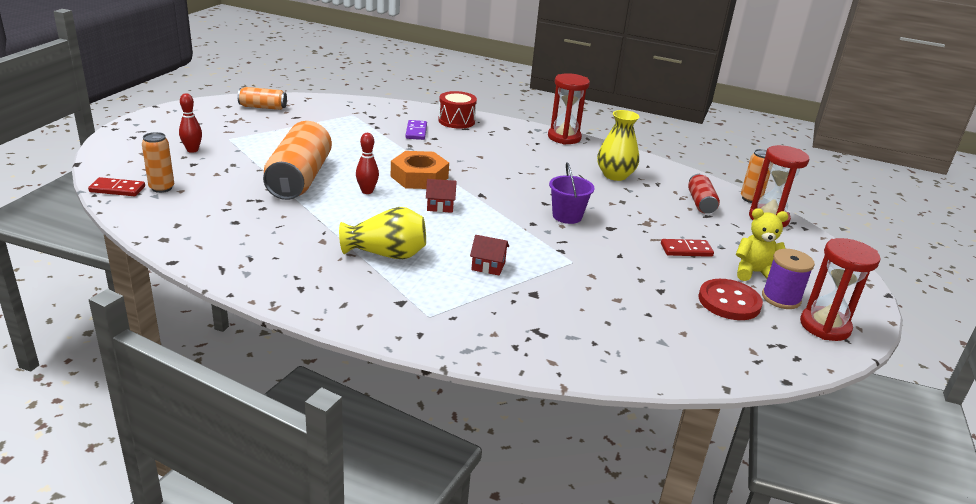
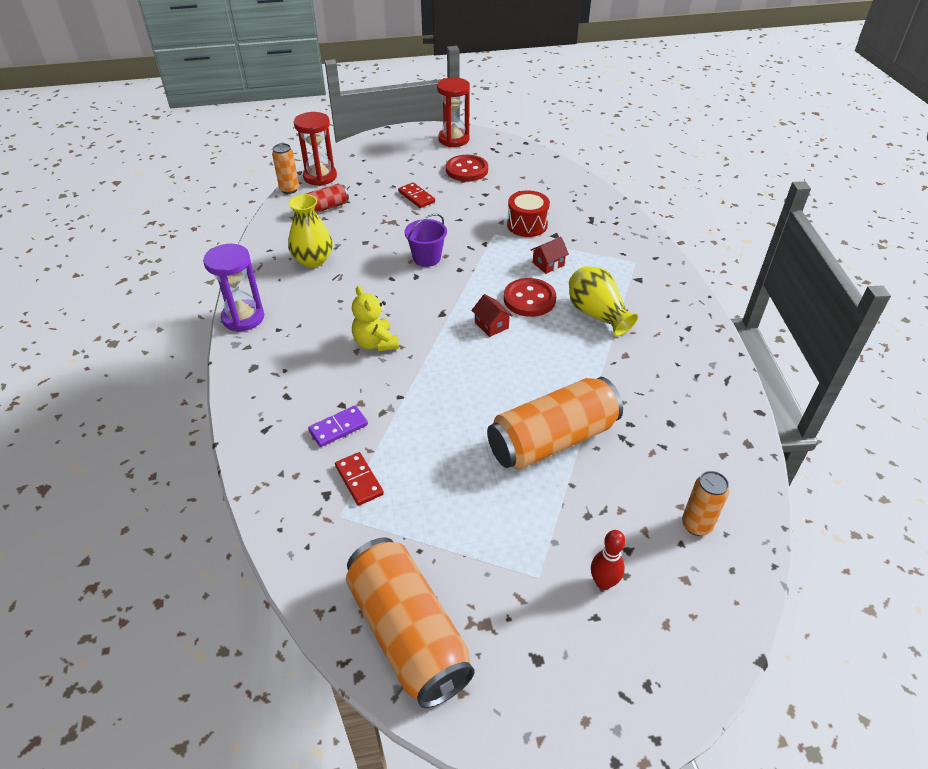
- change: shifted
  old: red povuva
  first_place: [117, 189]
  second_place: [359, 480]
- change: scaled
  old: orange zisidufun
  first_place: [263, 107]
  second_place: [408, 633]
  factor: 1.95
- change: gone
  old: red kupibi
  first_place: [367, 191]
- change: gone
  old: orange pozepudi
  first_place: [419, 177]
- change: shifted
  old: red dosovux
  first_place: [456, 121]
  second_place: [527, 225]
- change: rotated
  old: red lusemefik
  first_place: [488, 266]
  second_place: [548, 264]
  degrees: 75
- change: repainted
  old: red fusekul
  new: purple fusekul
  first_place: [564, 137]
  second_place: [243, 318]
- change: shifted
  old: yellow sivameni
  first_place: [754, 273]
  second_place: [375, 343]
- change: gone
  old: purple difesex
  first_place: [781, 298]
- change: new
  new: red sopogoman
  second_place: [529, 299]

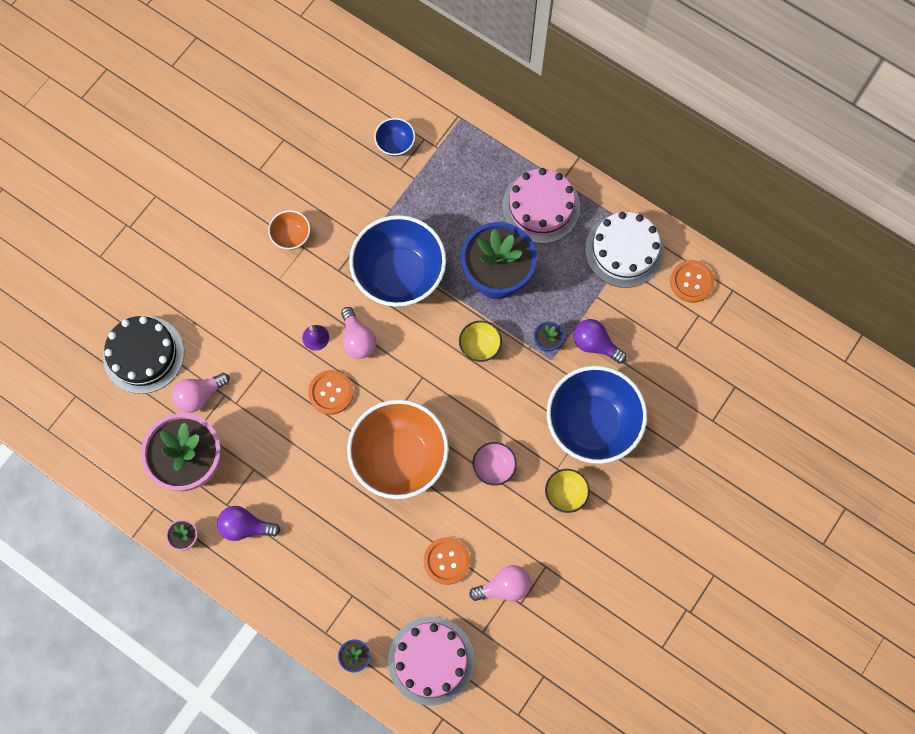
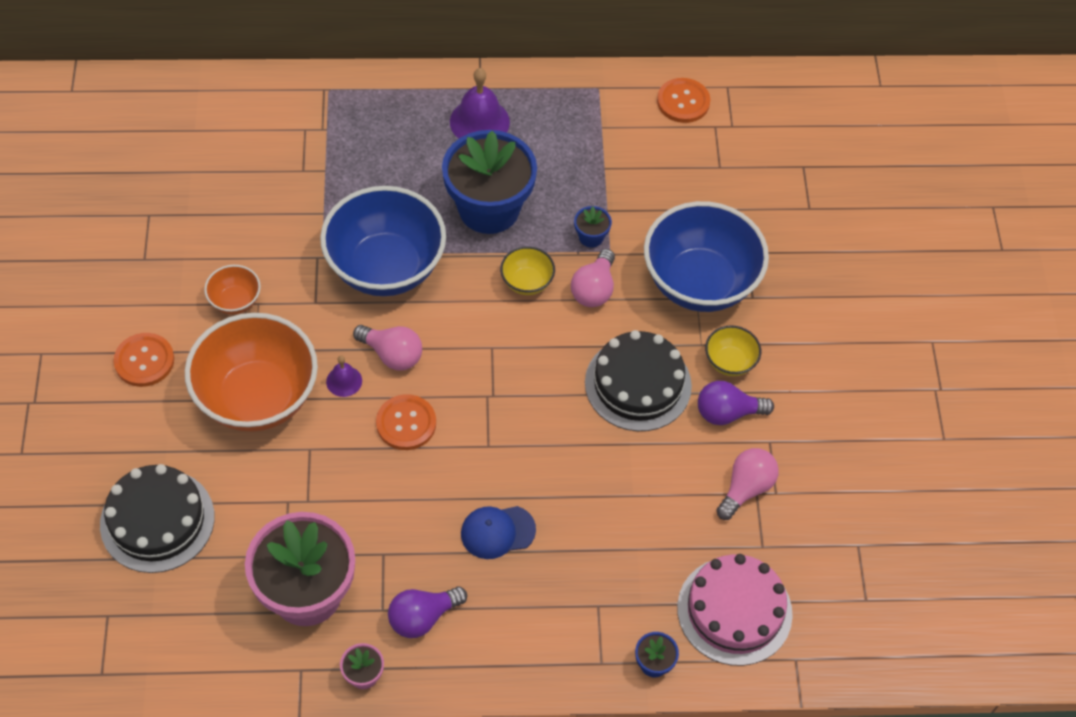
- change: shifted
  old: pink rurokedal
  first_place: [199, 395]
  second_place: [594, 289]
- change: shifted
  old: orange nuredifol
  first_place: [400, 457]
  second_place: [257, 397]
- change: gone
  old: blue nuredifol
  first_place: [395, 144]
- change: shifted
  old: orange sopogoman
  first_place: [446, 561]
  second_place: [144, 361]
- change: swapped
  old: pink nuredifol
  new: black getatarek
  first_place: [494, 467]
  second_place: [638, 384]
- change: swapped
  old: pink getatarek
  new: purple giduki
  first_place: [541, 207]
  second_place: [479, 122]
- change: shifted
  old: purple rurokedal
  first_place: [595, 344]
  second_place: [727, 413]
- change: gone
  old: white getatarek
  first_place: [624, 250]
- change: new
  new: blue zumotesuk
  second_place: [497, 532]

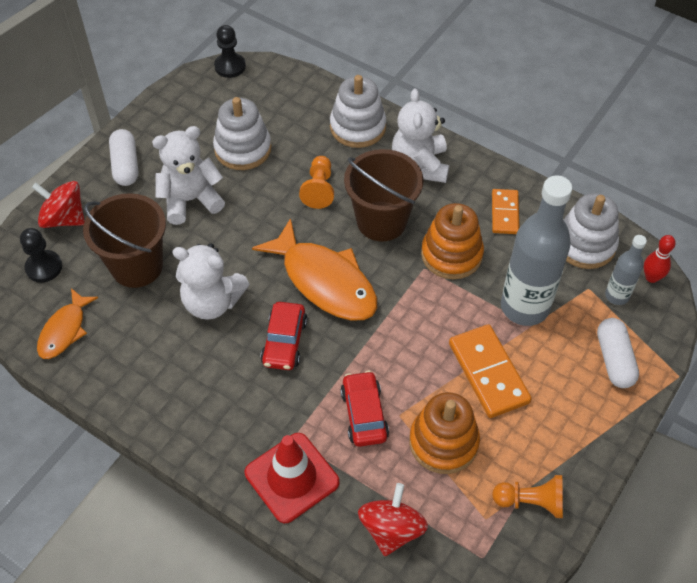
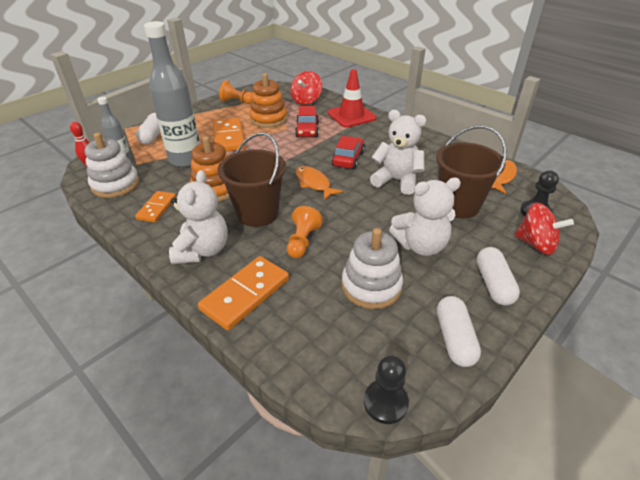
- change: scaled
  old: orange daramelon
  first_place: [325, 281]
  second_place: [314, 183]
  factor: 0.56
- change: swapped
  old: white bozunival
  new: orange povuva
  first_place: [357, 127]
  second_place: [245, 294]
- change: new
  new: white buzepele
  second_place: [454, 339]

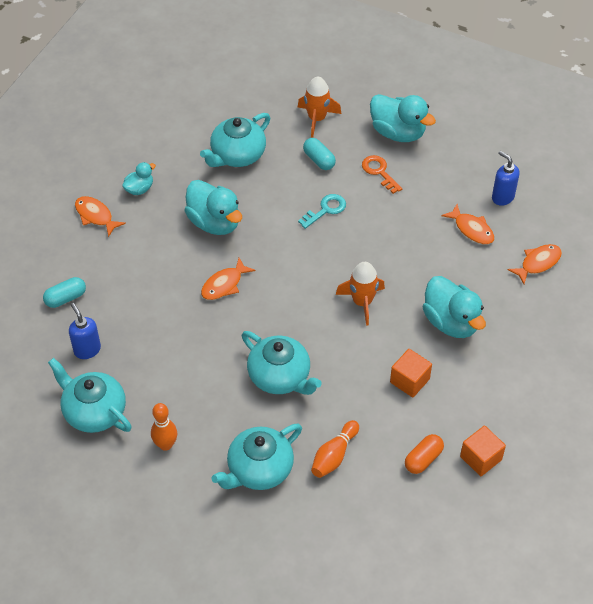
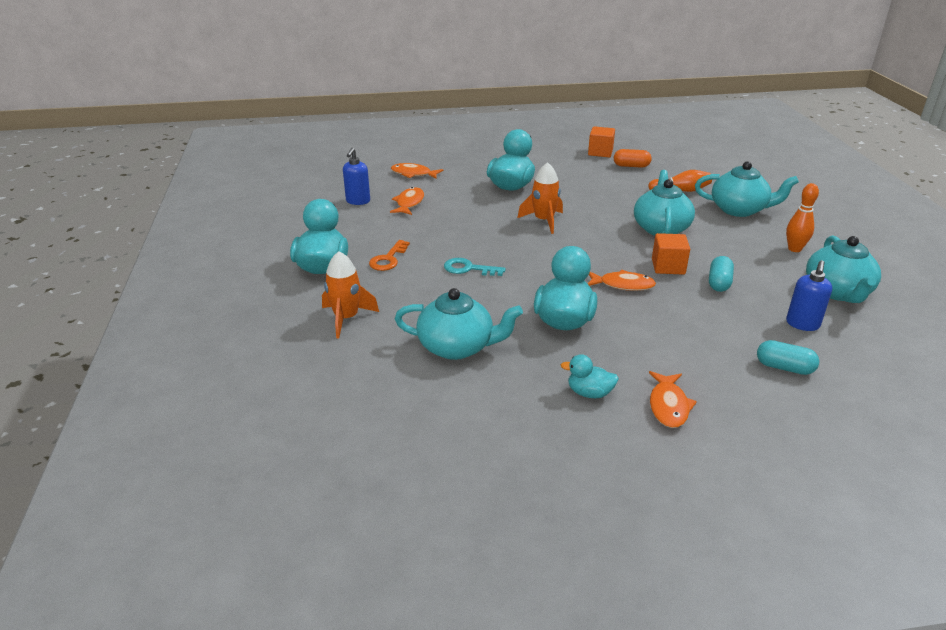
- change: shifted
  old: turquoise buzepele
  first_place: [319, 160]
  second_place: [719, 283]
- change: shifted
  old: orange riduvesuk
  first_place: [409, 381]
  second_place: [668, 266]

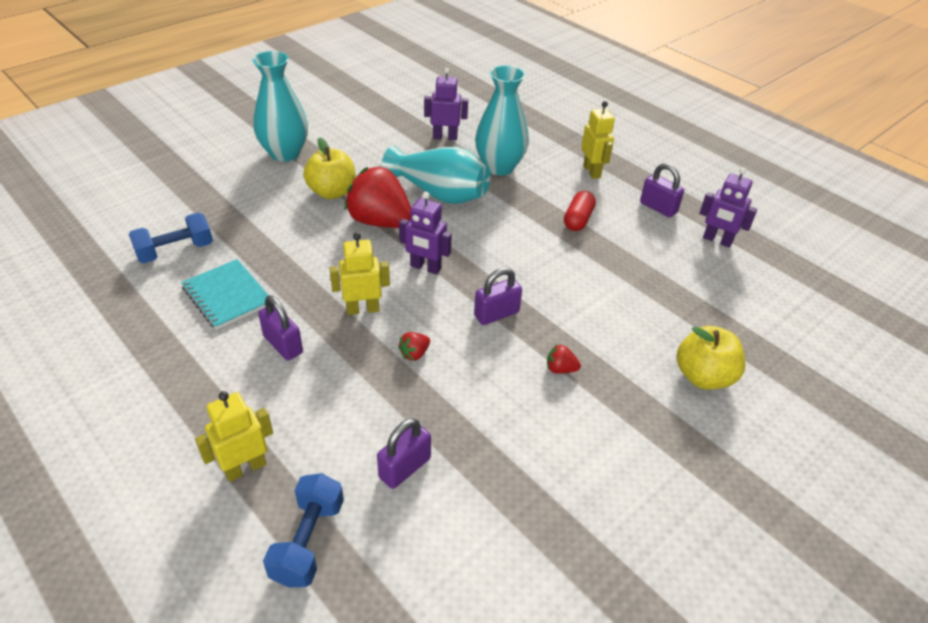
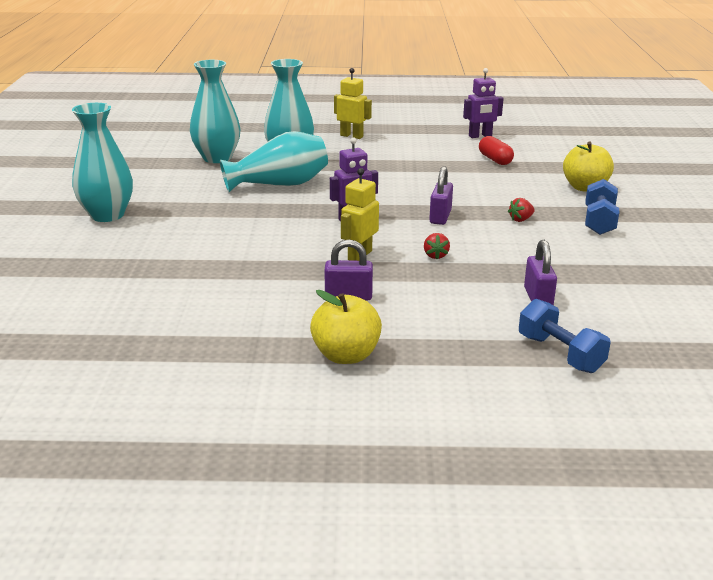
- change: shifted
  old: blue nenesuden
  first_place: [175, 251]
  second_place: [599, 221]
- change: gone
  old: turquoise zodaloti
  first_place: [227, 296]
- change: gone
  old: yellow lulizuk
  first_place: [245, 468]
- change: shifted
  old: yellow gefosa
  first_place: [332, 192]
  second_place: [346, 355]
- change: gone
  old: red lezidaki
  first_place: [380, 222]
- change: swapped
  old: purple lulizuk
  new: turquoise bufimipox
  first_place: [445, 137]
  second_place: [217, 158]
- change: shifted
  old: red buzepele
  first_place: [578, 220]
  second_place: [495, 160]
- change: gone
  old: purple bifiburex
  first_place: [658, 208]

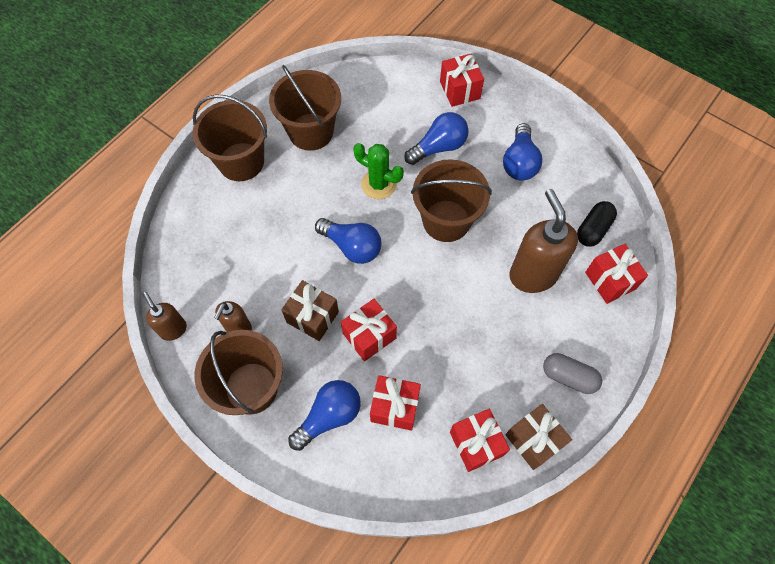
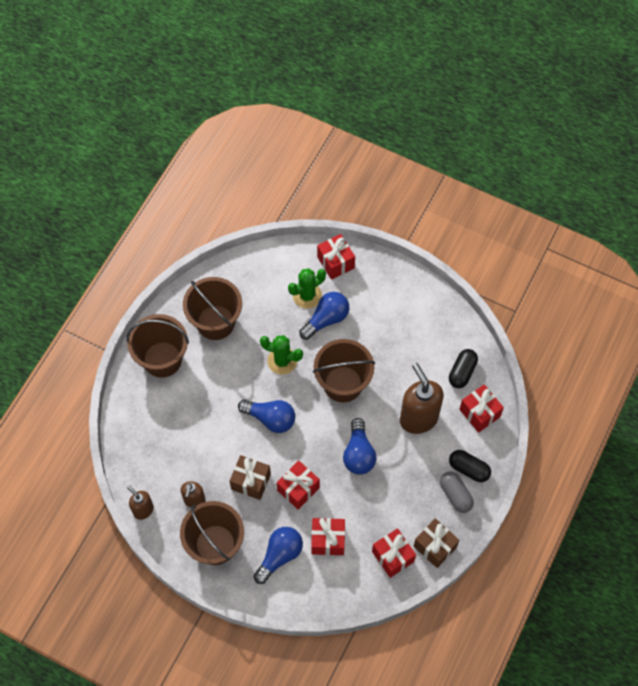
- change: shifted
  old: blue rurokedal
  first_place: [519, 162]
  second_place: [358, 454]
- change: rotated
  old: grey buzepele
  first_place: [568, 377]
  second_place: [455, 495]
  degrees: 45
- change: new
  new: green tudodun
  second_place: [307, 295]
- change: new
  new: black buzepele
  second_place: [468, 469]

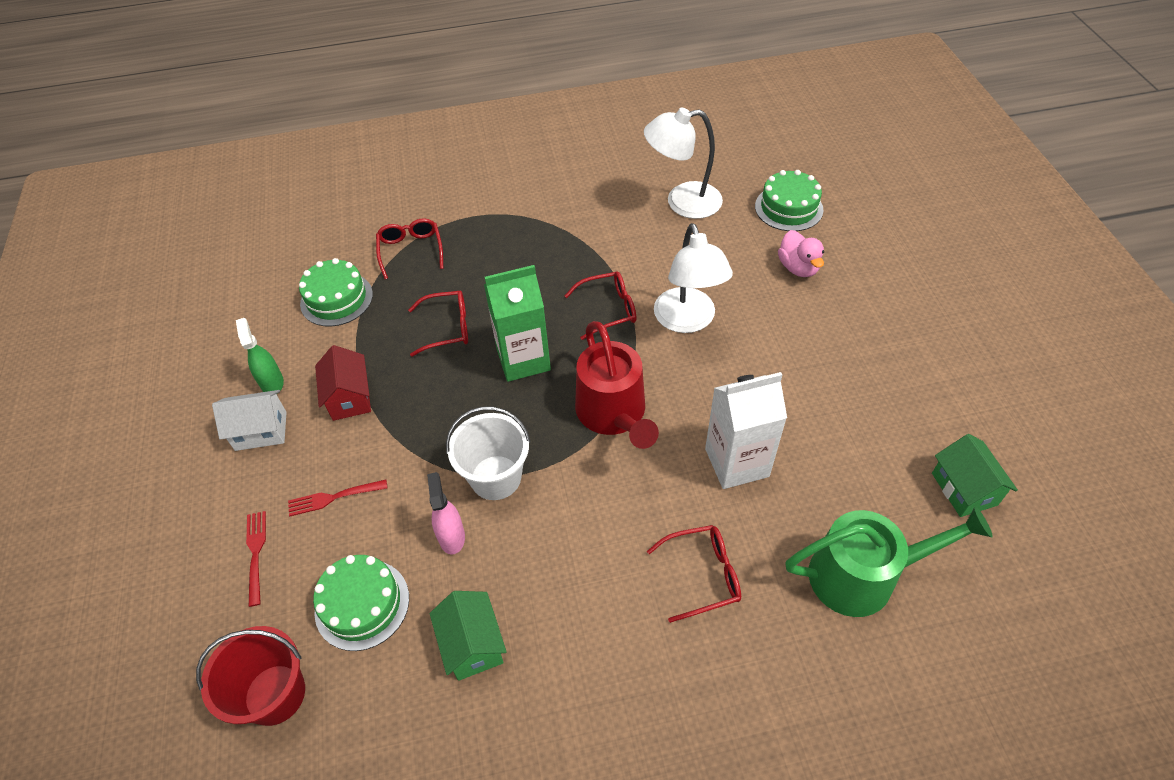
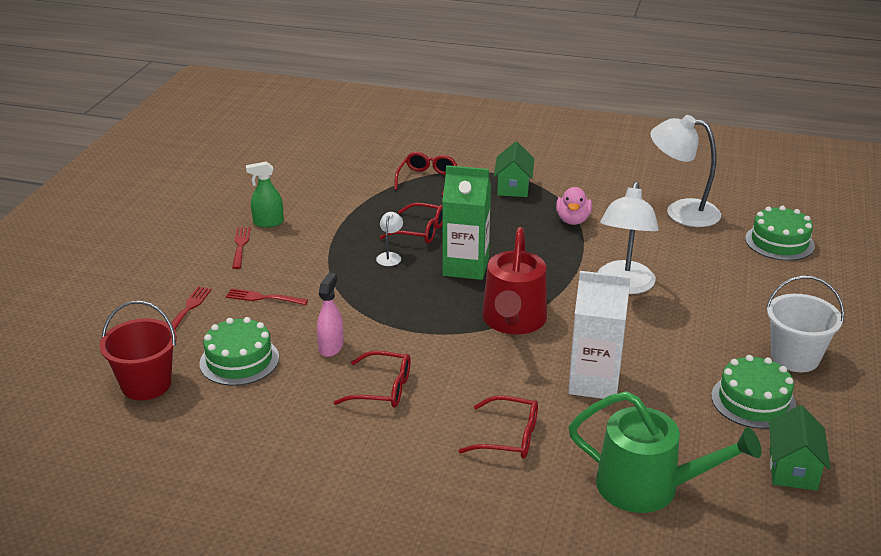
- change: swapped
  old: white lusemefik
  new: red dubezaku
  first_place: [261, 431]
  second_place: [240, 246]
- change: rotated
  old: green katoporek
  first_place: [272, 382]
  second_place: [268, 223]
  degrees: -105
- change: shifted
  old: green getatarek
  first_place: [336, 299]
  second_place: [753, 401]
- change: gone
  old: red lusemefik
  first_place: [350, 398]
- change: shifted
  old: green lusemefik
  first_place: [473, 645]
  second_place: [513, 187]
- change: shifted
  old: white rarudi
  first_place: [495, 477]
  second_place: [794, 357]
- change: shifted
  old: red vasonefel
  first_place: [608, 309]
  second_place: [383, 389]
- change: shifted
  old: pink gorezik
  first_place: [798, 268]
  second_place: [573, 220]
- change: new
  new: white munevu
  second_place: [390, 256]

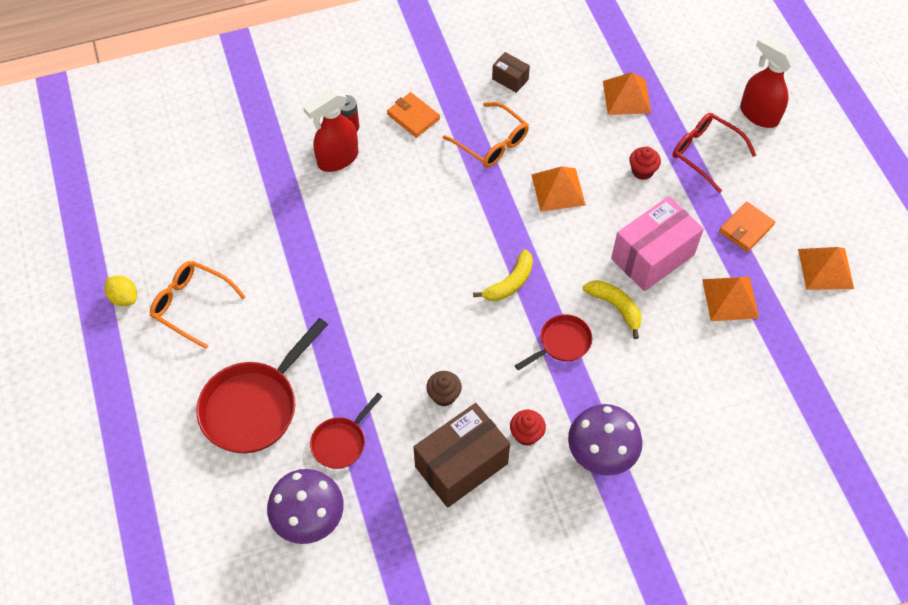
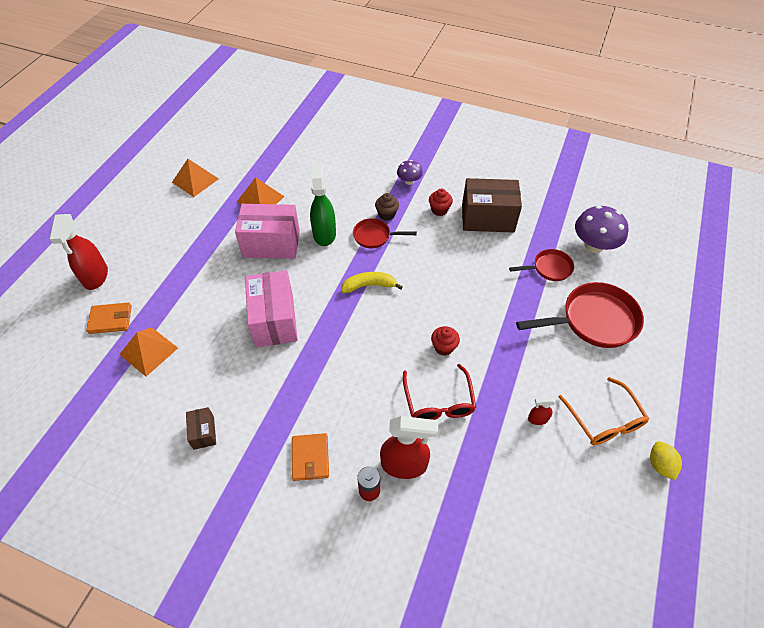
- change: shifted
  old: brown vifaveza
  first_place: [444, 395]
  second_place: [386, 214]
- change: gone
  old: orange vasonefel
  first_place: [491, 142]
- change: swapped
  old: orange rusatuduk
  new: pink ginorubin
  first_place: [558, 189]
  second_place: [274, 320]
- change: scaled
  old: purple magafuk
  first_place: [601, 453]
  second_place: [409, 181]
  factor: 0.56
- change: swapped
  old: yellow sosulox
  new: green katoporek
  first_place: [615, 307]
  second_place: [324, 234]
- change: shifted
  old: red vifaveza
  first_place: [642, 171]
  second_place: [444, 347]
- change: shifted
  old: red vasonefel
  first_place: [705, 153]
  second_place: [438, 401]
- change: shifted
  old: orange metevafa
  first_place: [746, 228]
  second_place: [110, 319]
- change: new
  new: red katoporek
  second_place: [537, 419]

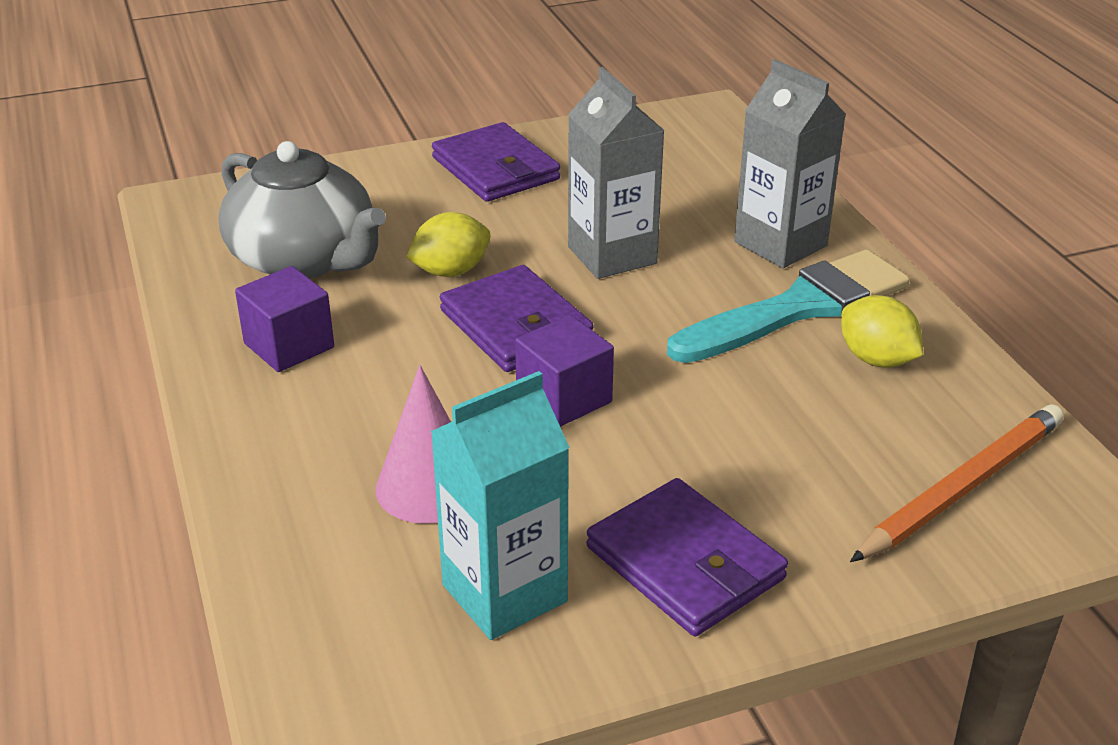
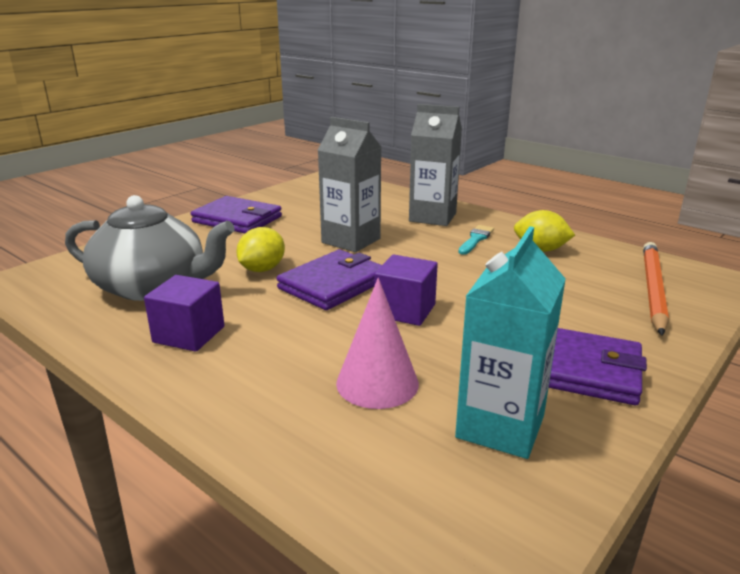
- change: rotated
  old: purple metevafa
  first_place: [516, 325]
  second_place: [333, 284]
  degrees: -75
- change: scaled
  old: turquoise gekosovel
  first_place: [798, 308]
  second_place: [476, 239]
  factor: 0.43

